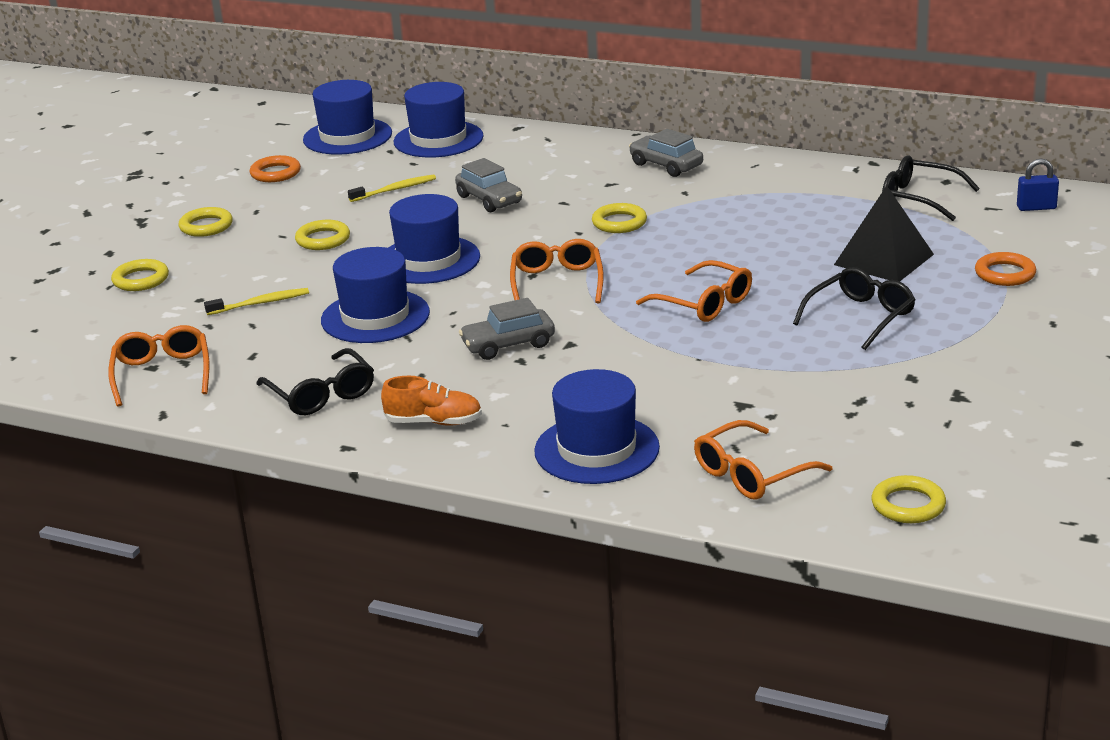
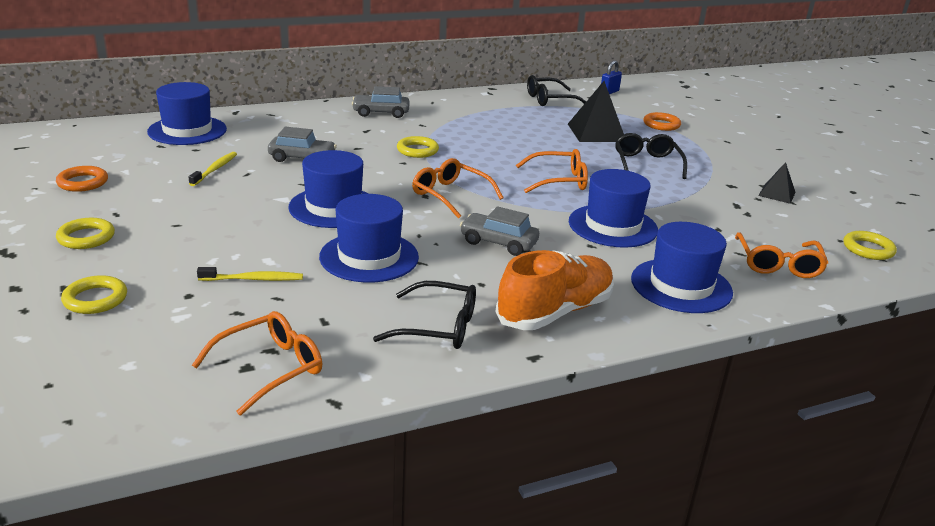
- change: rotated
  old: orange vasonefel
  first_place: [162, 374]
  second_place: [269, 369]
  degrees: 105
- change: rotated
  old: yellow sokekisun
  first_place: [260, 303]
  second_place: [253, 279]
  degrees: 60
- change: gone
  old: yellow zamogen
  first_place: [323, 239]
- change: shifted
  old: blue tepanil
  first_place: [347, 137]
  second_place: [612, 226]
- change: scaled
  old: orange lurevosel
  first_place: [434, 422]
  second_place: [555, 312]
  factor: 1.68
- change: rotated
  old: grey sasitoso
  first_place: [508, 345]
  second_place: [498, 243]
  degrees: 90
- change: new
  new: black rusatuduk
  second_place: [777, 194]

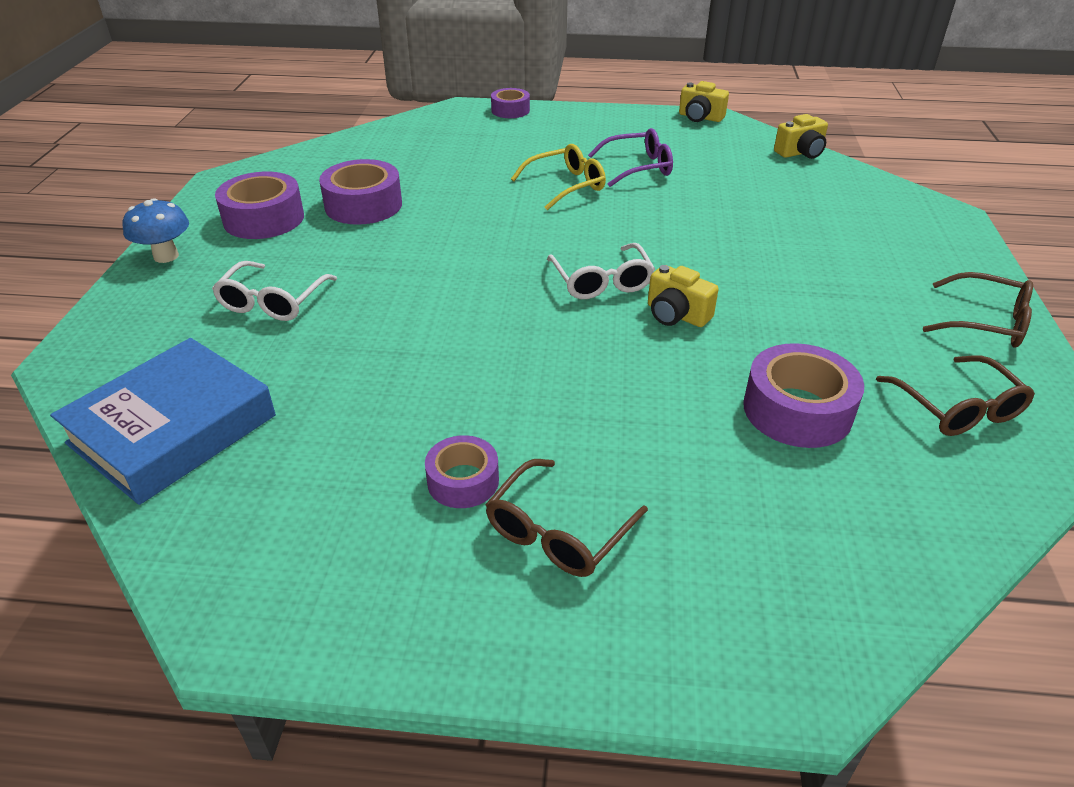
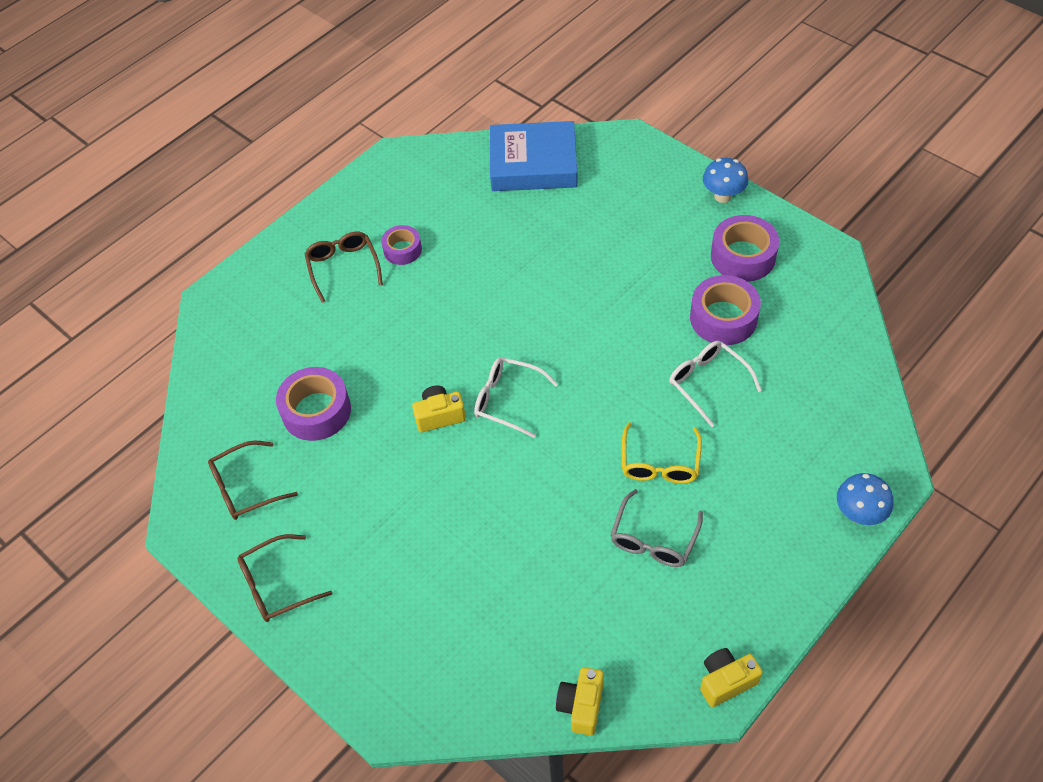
- change: rotated
  old: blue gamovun
  first_place: [173, 429]
  second_place: [533, 164]
  degrees: -75
- change: shifted
  old: white vasonefel
  first_place: [273, 302]
  second_place: [707, 383]
- change: swapped
  old: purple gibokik
  new: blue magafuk
  first_place: [510, 110]
  second_place: [859, 514]
- change: repainted
  old: purple vasonefel
  new: grey vasonefel
  first_place: [638, 167]
  second_place: [653, 539]
- change: rotated
  old: brown vasonefel
  first_place: [957, 408]
  second_place: [245, 488]
  degrees: -45

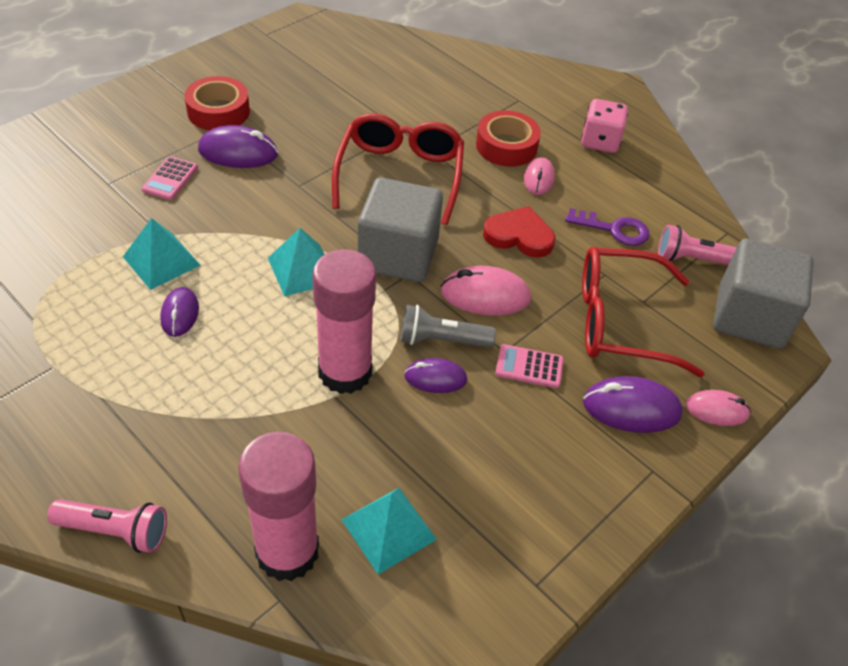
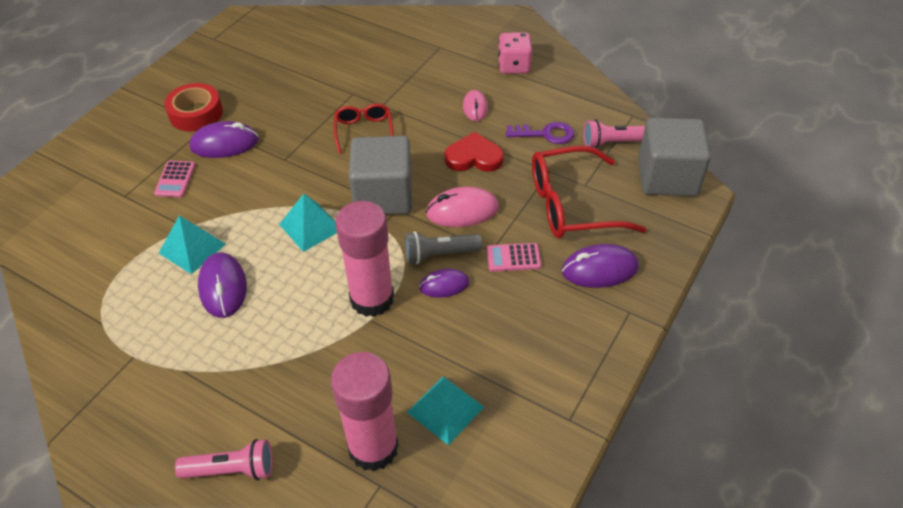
- change: scaled
  old: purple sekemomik
  first_place: [180, 314]
  second_place: [223, 287]
  factor: 1.56
- change: scaled
  old: red vasonefel
  first_place: [400, 176]
  second_place: [364, 132]
  factor: 0.57
- change: gone
  old: red gibokik
  first_place: [506, 146]
- change: gone
  old: pink sekemomik
  first_place: [716, 410]

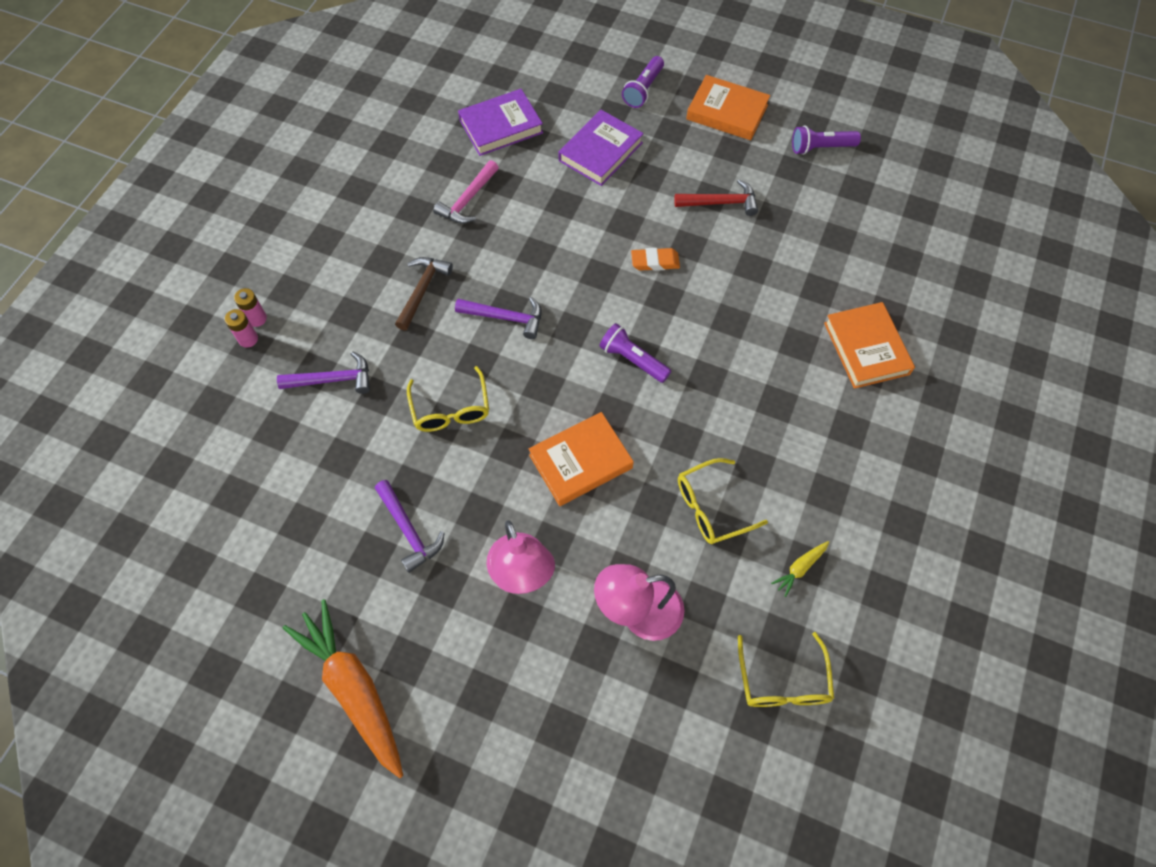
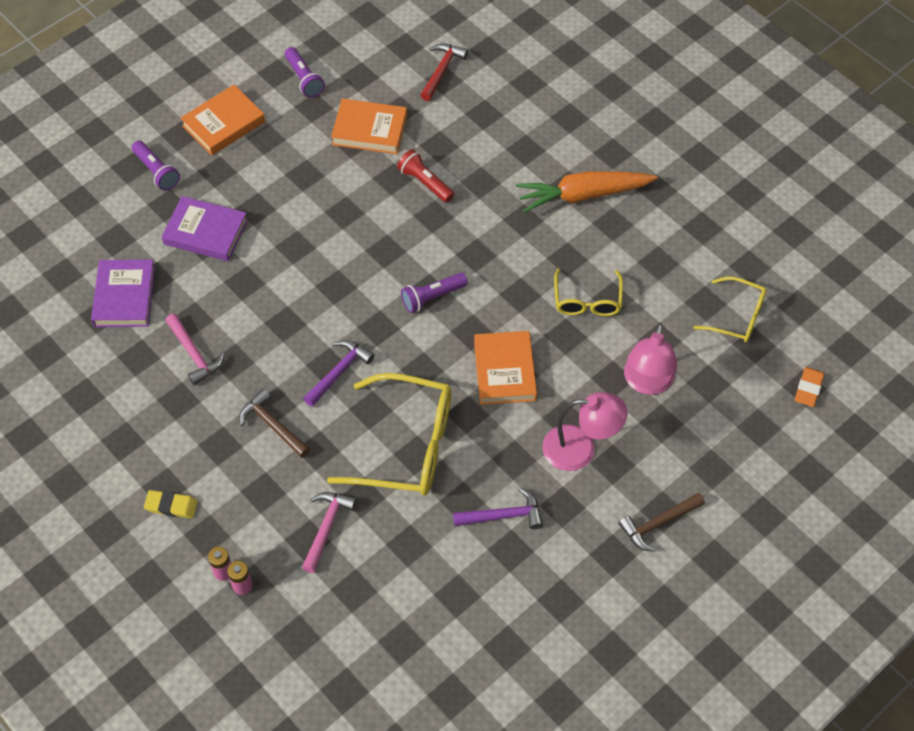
- change: repainted
  old: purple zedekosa
  new: pink zedekosa
  first_place: [333, 379]
  second_place: [326, 527]
- change: shifted
  old: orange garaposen
  first_place: [353, 689]
  second_place: [583, 195]
- change: scaled
  old: yellow vasonefel
  first_place: [451, 409]
  second_place: [407, 446]
  factor: 1.76
- change: rotated
  old: purple gamovun
  first_place: [600, 151]
  second_place: [205, 232]
  degrees: -45
- change: shifted
  old: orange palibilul
  first_place: [655, 262]
  second_place: [808, 389]
- change: shifted
  old: red zedekosa
  first_place: [721, 203]
  second_place: [442, 70]
- change: gone
  old: yellow garaposen
  first_place: [800, 568]
- change: rotated
  old: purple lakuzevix
  first_place: [820, 148]
  second_place: [304, 79]
  degrees: -45
- change: shifted
  old: orange gamovun
  first_place: [866, 348]
  second_place: [369, 130]
- change: new
  new: yellow palibilul
  second_place: [171, 506]
- change: new
  new: red lakuzevix
  second_place: [425, 182]
- change: new
  new: brown zedekosa
  second_place: [658, 524]

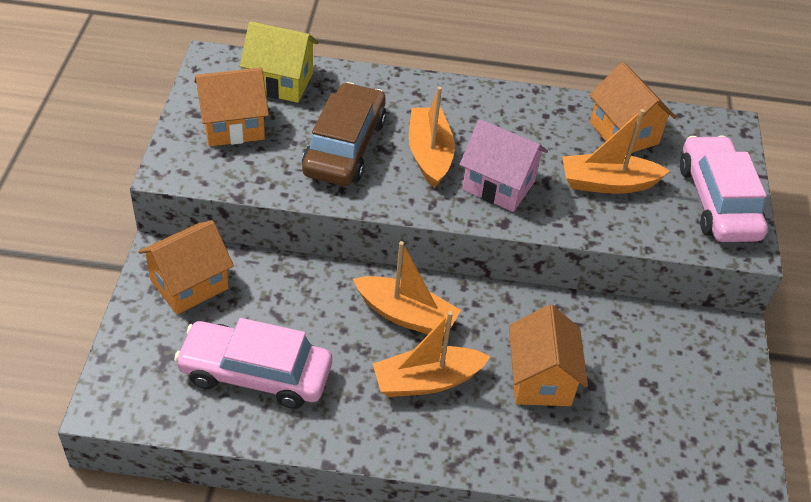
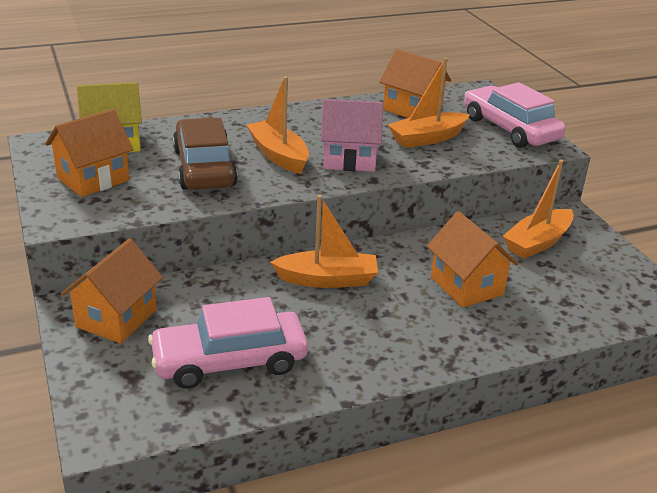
- change: shifted
  old: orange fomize
  first_place: [427, 381]
  second_place: [537, 242]

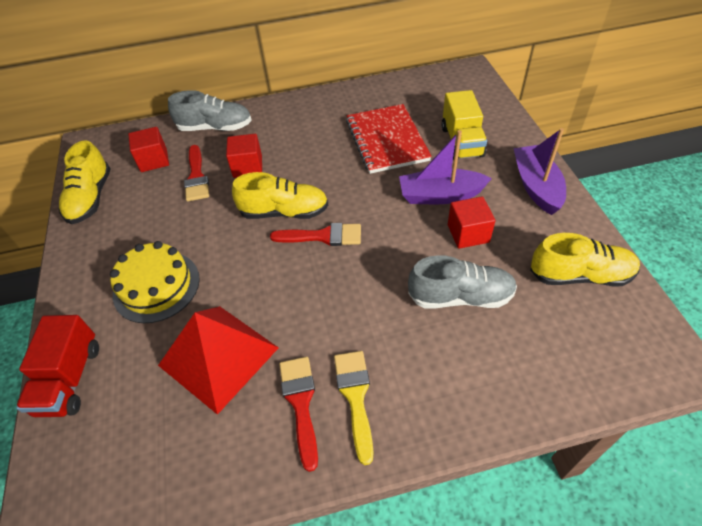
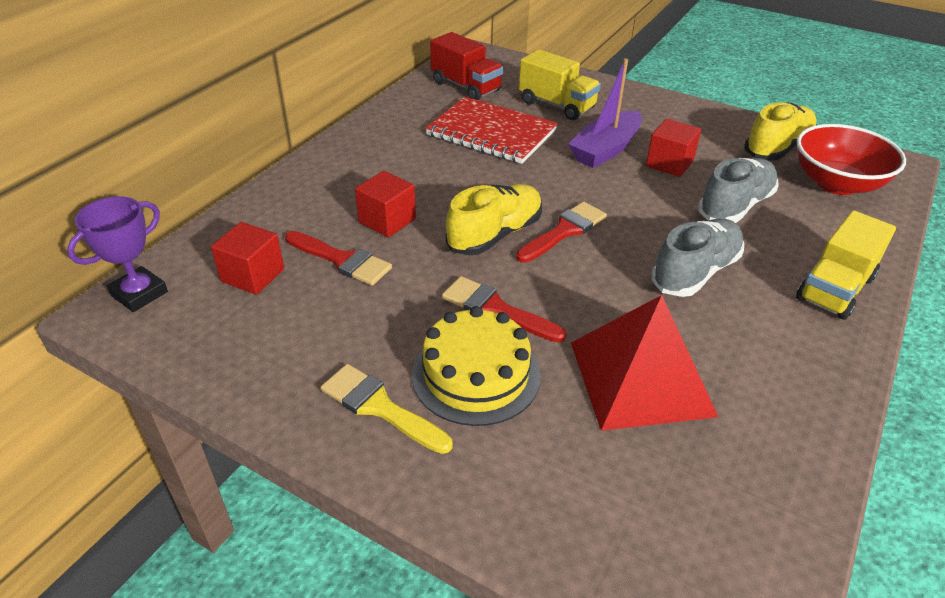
- change: shifted
  old: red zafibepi
  first_place: [70, 379]
  second_place: [466, 87]
- change: gone
  old: yellow lurevosel
  first_place: [91, 198]
- change: shifted
  old: grey lurevosel
  first_place: [215, 127]
  second_place: [695, 272]
- change: shifted
  old: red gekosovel
  first_place: [301, 403]
  second_place: [496, 309]
- change: shifted
  old: yellow gekosovel
  first_place: [355, 397]
  second_place: [380, 407]
- change: gone
  old: purple fomize
  first_place: [536, 186]
- change: new
  new: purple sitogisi
  second_place: [139, 293]
- change: new
  new: yellow zafibepi
  second_place: [835, 289]
- change: new
  new: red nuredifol
  second_place: [836, 183]

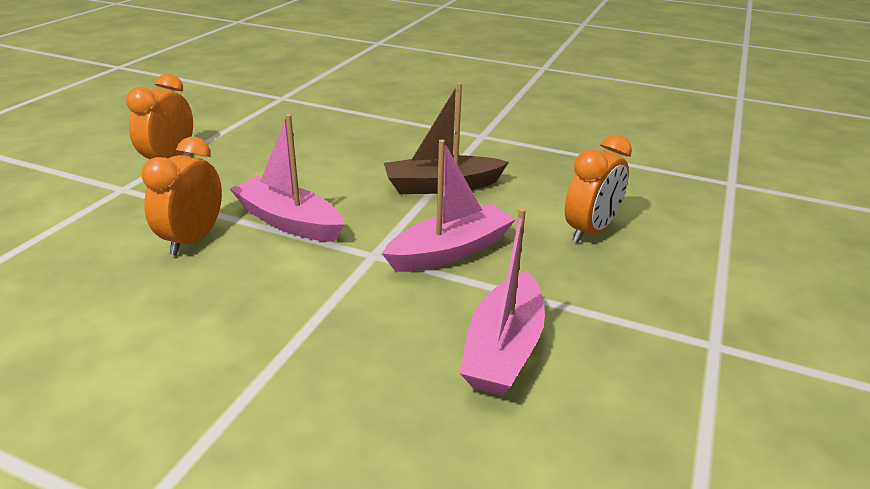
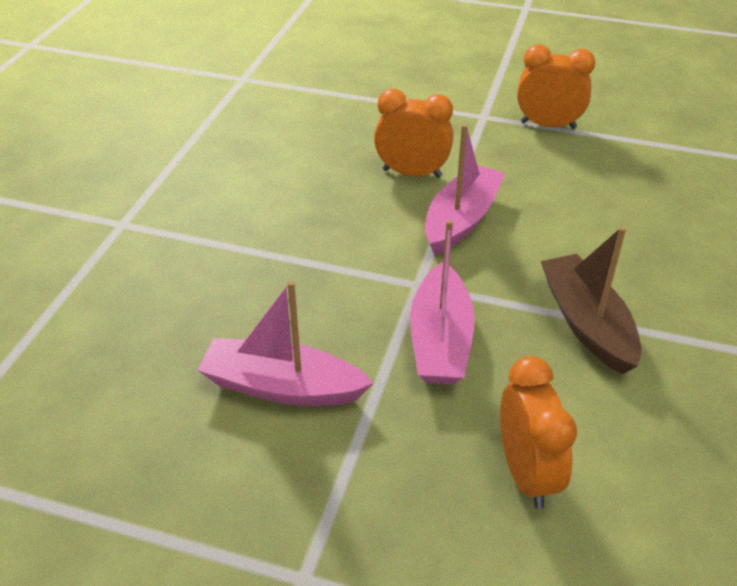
- change: rotated
  old: pink fomize
  first_place: [450, 251]
  second_place: [440, 340]
  degrees: 45
- change: rotated
  old: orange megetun
  first_place: [590, 231]
  second_place: [526, 474]
  degrees: -135

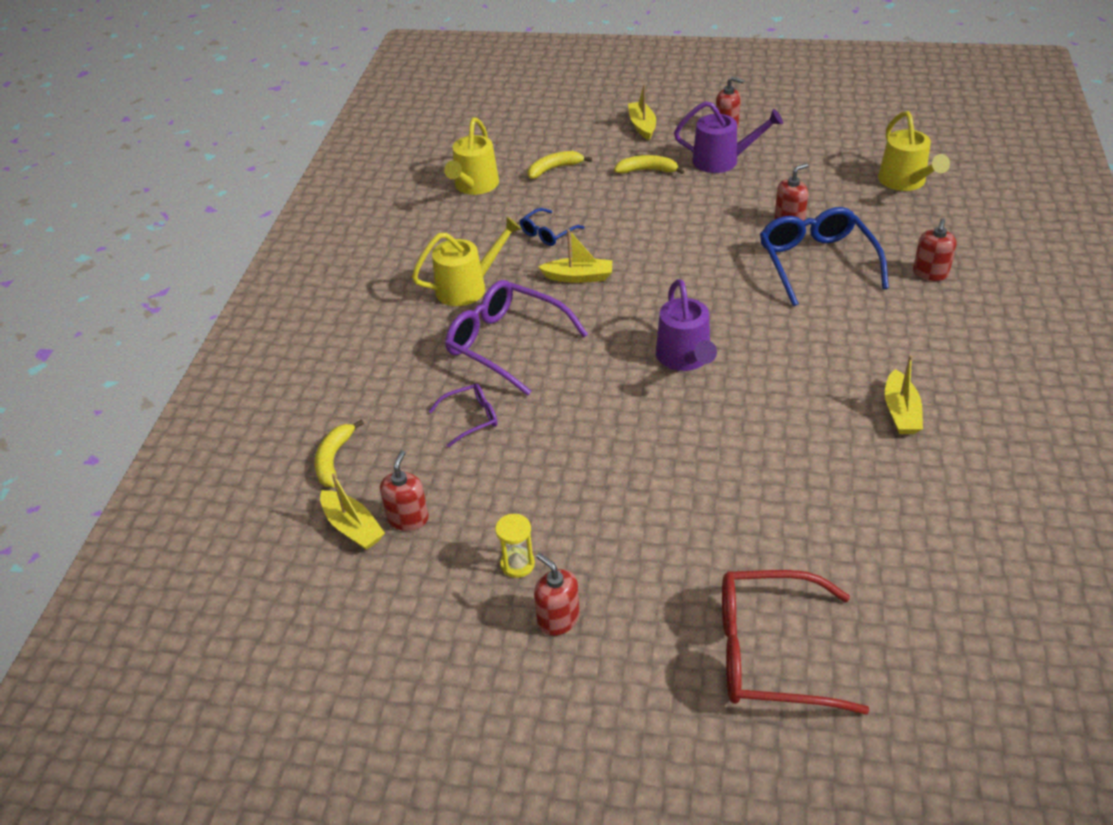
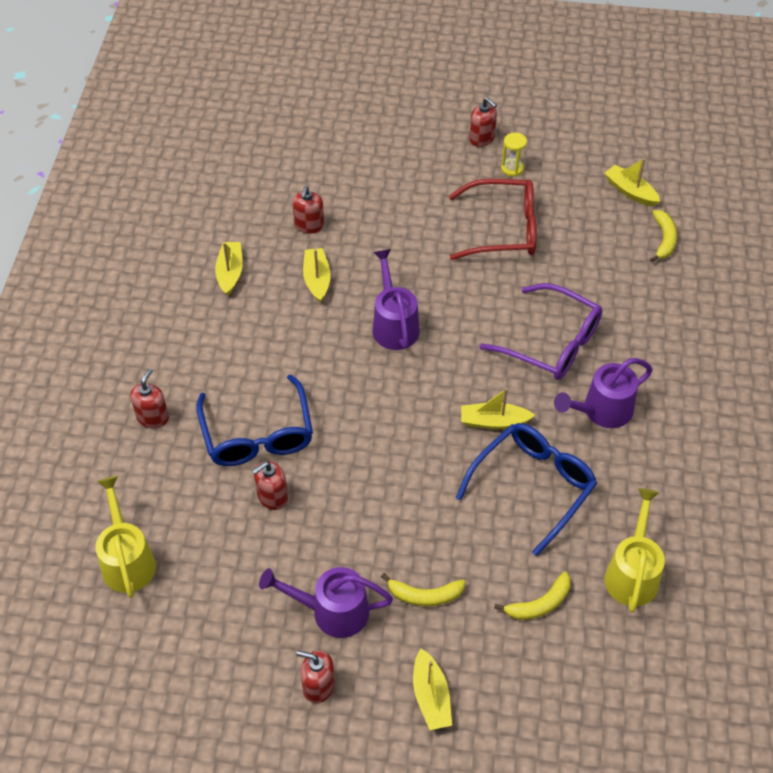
- change: shifted
  old: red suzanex
  first_place: [408, 518]
  second_place: [309, 225]
- change: repainted
  old: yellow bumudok
  new: purple bumudok
  first_place: [468, 287]
  second_place: [601, 411]
- change: gone
  old: purple vasonefel
  first_place: [471, 418]
- change: scaled
  old: blue vasonefel
  first_place: [547, 233]
  second_place: [533, 486]
  factor: 1.97
- change: shifted
  old: red vasonefel
  first_place: [770, 653]
  second_place: [503, 229]
- change: new
  new: yellow fomize
  second_place: [317, 279]

